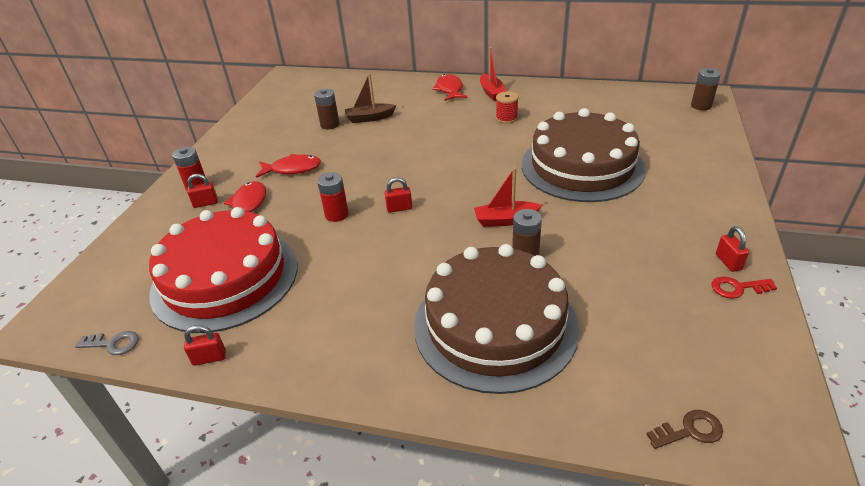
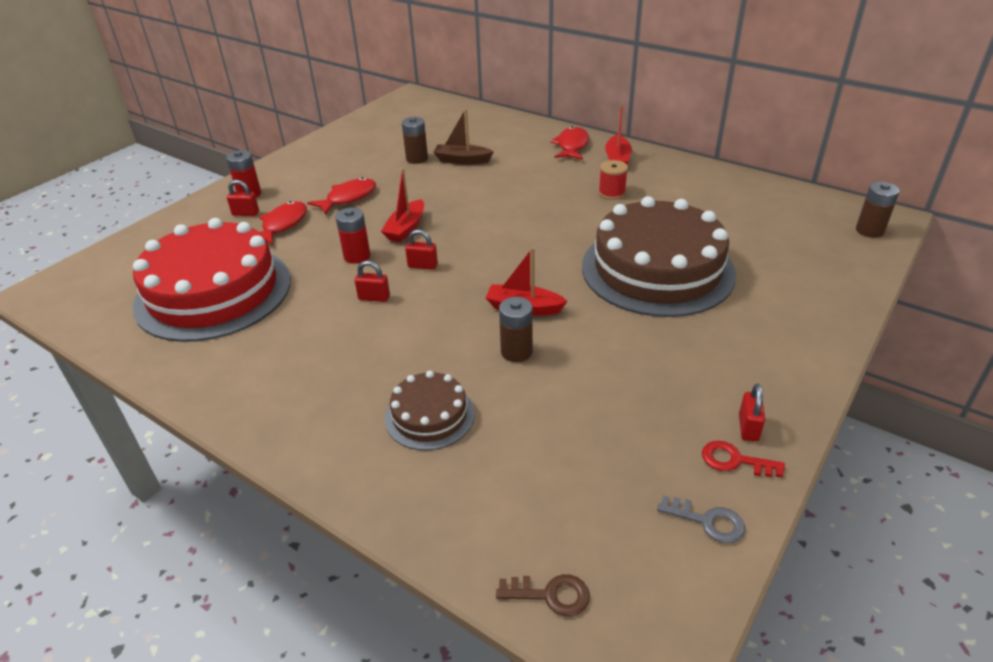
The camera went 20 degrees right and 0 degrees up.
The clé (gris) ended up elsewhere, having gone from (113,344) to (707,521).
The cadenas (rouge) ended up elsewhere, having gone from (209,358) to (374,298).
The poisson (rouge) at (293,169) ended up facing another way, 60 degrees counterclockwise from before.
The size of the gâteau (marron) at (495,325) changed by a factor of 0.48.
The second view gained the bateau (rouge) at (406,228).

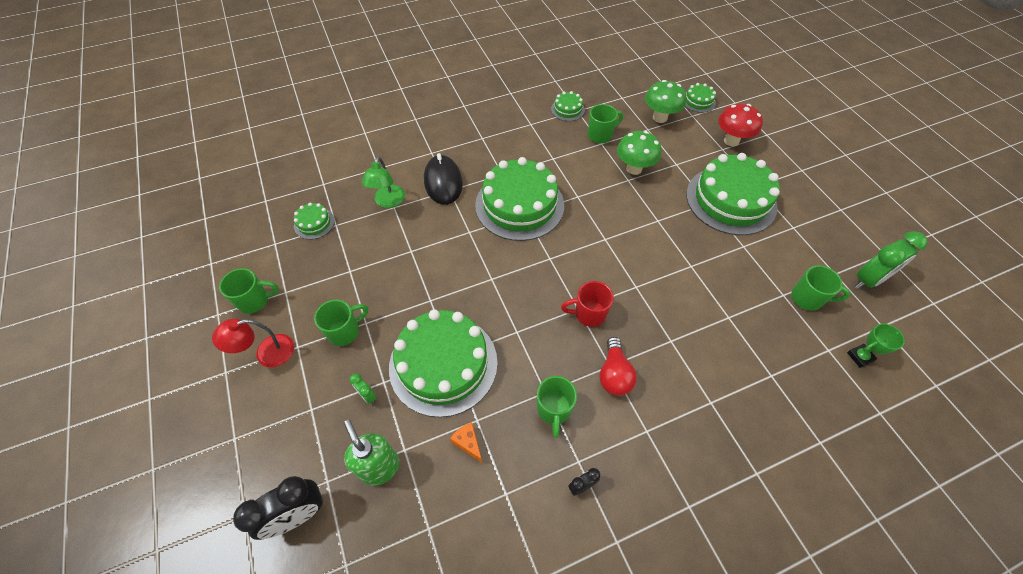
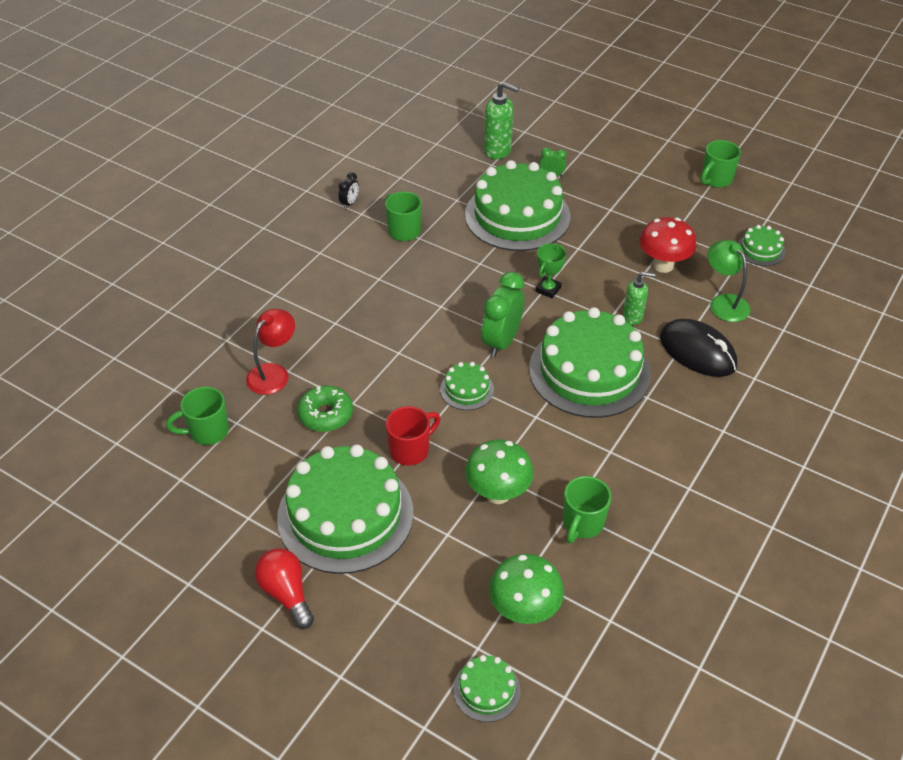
The camera went 145 degrees right and 10 degrees down.
The lampe (rouge) ended up elsewhere, having gone from (267,353) to (273,373).
The second view lost the réveil (noir) at (298,515).
The second view lost the tasse (vert) at (345,331).
The second view lost the fromage (orange) at (468,443).
The gâteau (vert) ended up elsewhere, having gone from (567,109) to (467,389).
The tasse (rouge) ended up elsewhere, having gone from (589,314) to (410,450).
The ampoule (rouge) ended up elsewhere, having gone from (614,374) to (286,593).
The champignon (rouge) ended up elsewhere, having gone from (731,141) to (663,265).
The trophée (vert) ended up elsewhere, having gone from (860,357) to (548,289).
The réveil (vert) ended up elsewhere, having gone from (868,280) to (501,342).
The second view gained the beignet (vert) at (326,414).
The second view gained the distributeur de savon (vert) at (633,317).

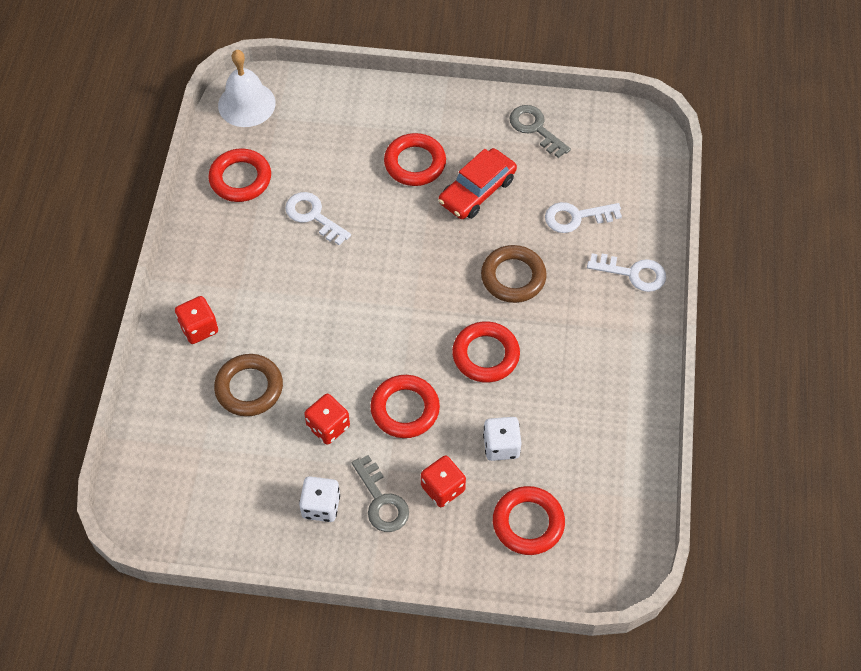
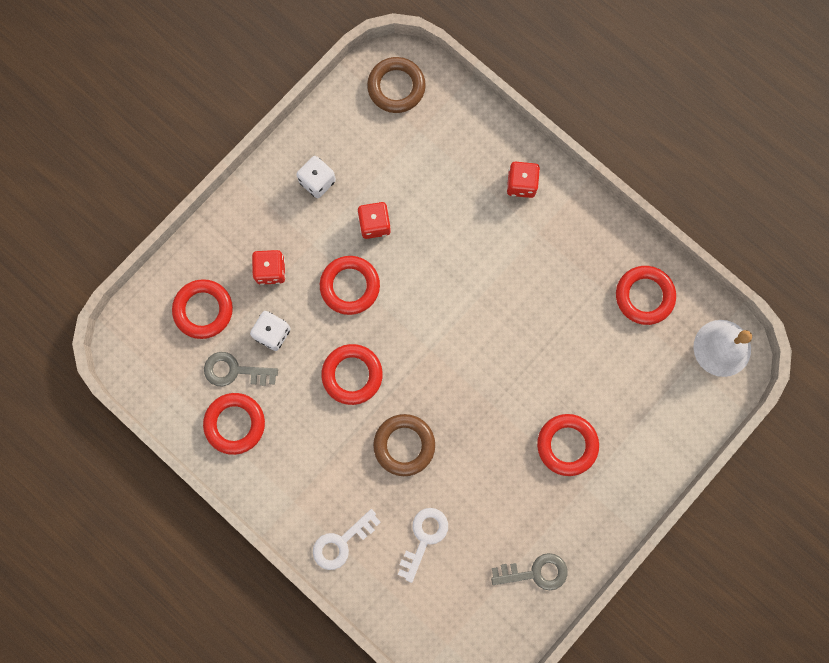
The camera went 125 degrees right and 20 degrees up.
The anneau (marron) ended up elsewhere, having gone from (249,388) to (396,87).
The second view lost the clé (blanc) at (313,216).
The clé (gris) ended up elsewhere, having gone from (381,500) to (234,371).
The second view lost the voiture (rouge) at (477,191).
The second view gained the anneau (rouge) at (235,424).

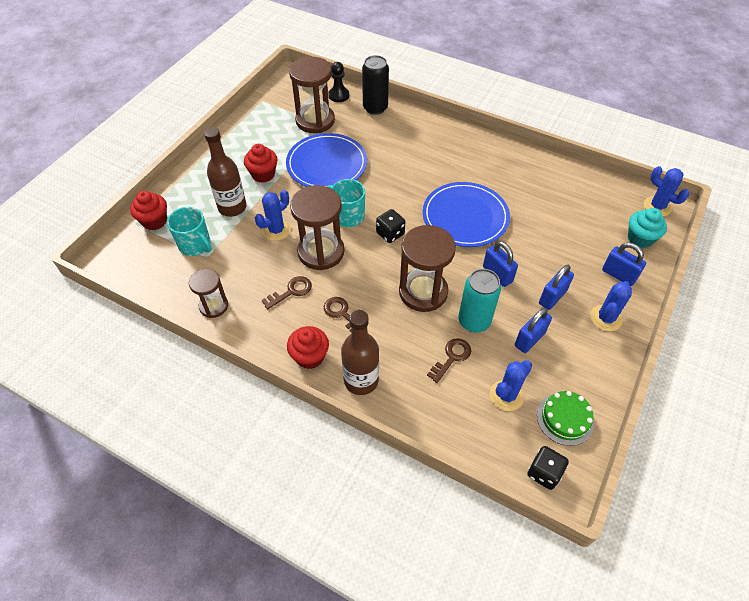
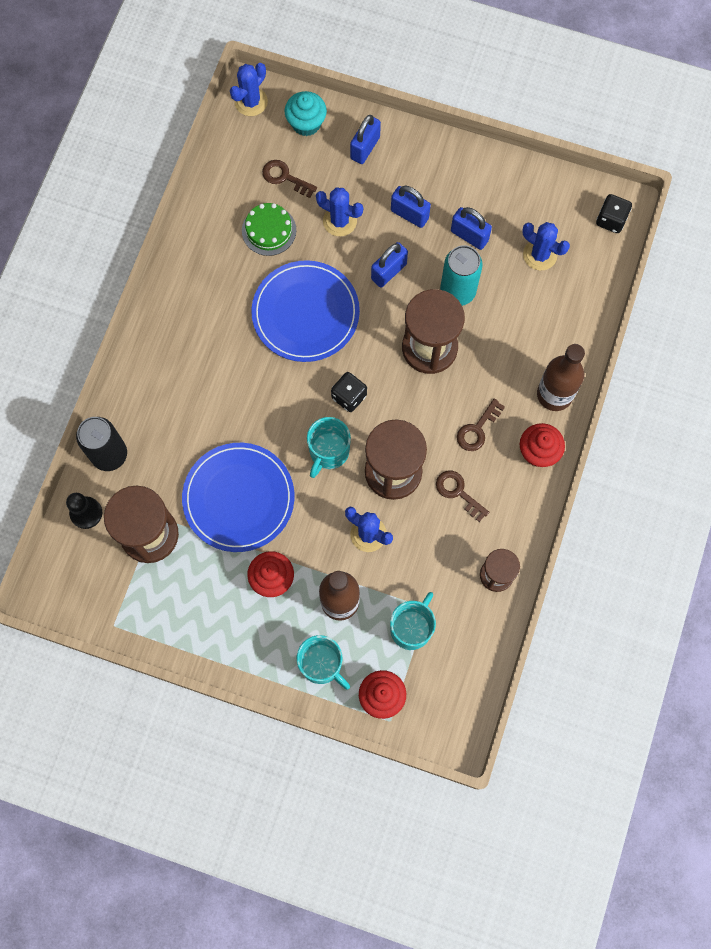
The camera went 100 degrees left and 20 degrees up.
The clé (marron) ended up elsewhere, having gone from (451,357) to (285,177).
The gâteau (vert) ended up elsewhere, having gone from (565,419) to (269,230).
The cactus (bleu) ended up elsewhere, having gone from (605,318) to (339,221).
The second view gained the tasse (turquoise) at (322,664).

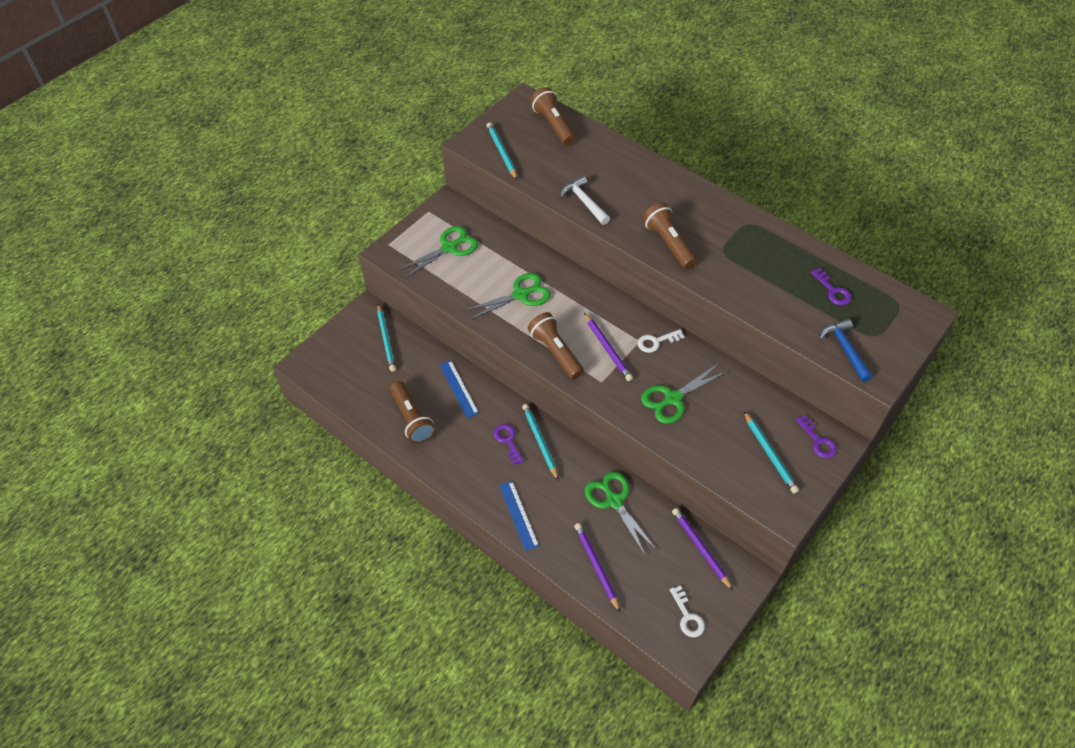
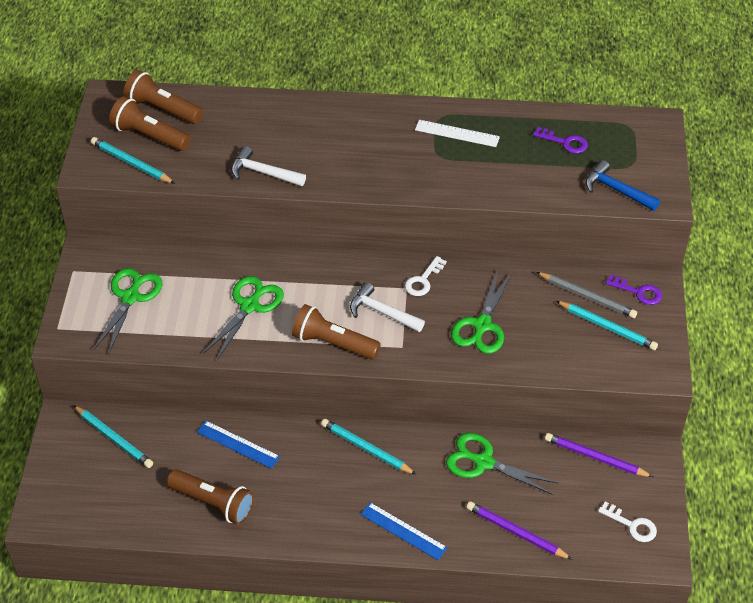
The camera went 35 degrees left and 5 degrees down.
The second view lost the clé (violet) at (508,441).
Where the crayon (violet) stood at (607,349), the marteau (blanc) came to stand at (382,312).
The lampe de poche (marron) ended up elsewhere, having gone from (668,243) to (149,136).
The second view gained the règle (blanc) at (457,133).
The second view gained the crayon (gris) at (587,297).

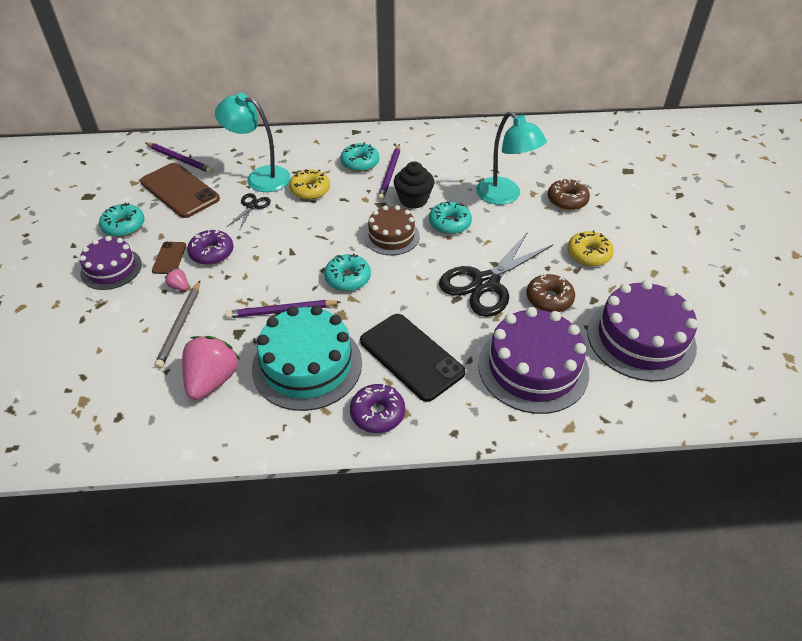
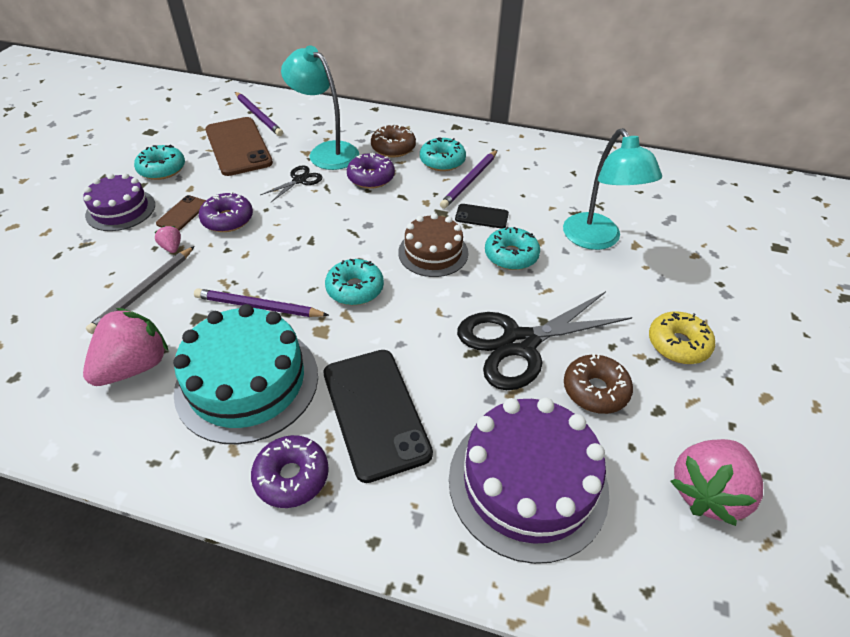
The camera went 20 degrees right and 0 degrees up.
What was the beignet (jaune) at (310,190) turned into the beignet (violet) at (371,178).
Where the muffin (noir) stood at (413,200), the téléphone (noir) came to stand at (481,216).
The beignet (marron) ended up elsewhere, having gone from (567,200) to (393,148).
Where the gâteau (violet) stood at (641,339), the fraise (rose) came to stand at (707,491).

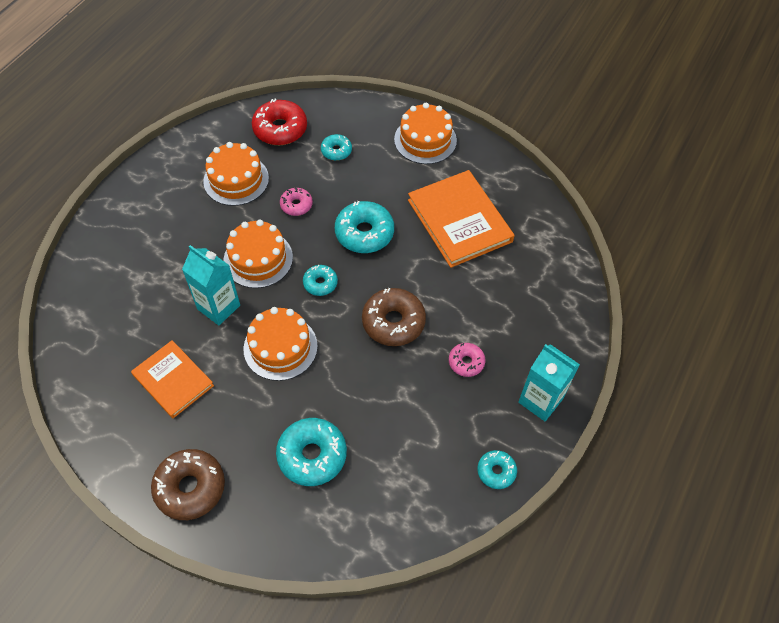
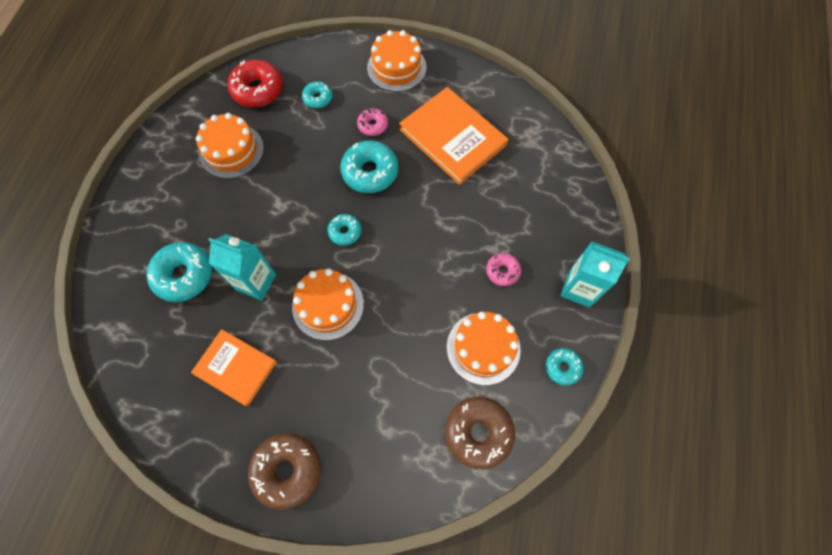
The camera went 15 degrees left and 10 degrees up.
The gâteau (orange) ended up elsewhere, having gone from (258,259) to (483,348).
The beignet (turquoise) ended up elsewhere, having gone from (312,455) to (184,275).
The beignet (rose) ended up elsewhere, having gone from (296,205) to (373,125).
The beignet (marron) ended up elsewhere, having gone from (393,322) to (478,433).

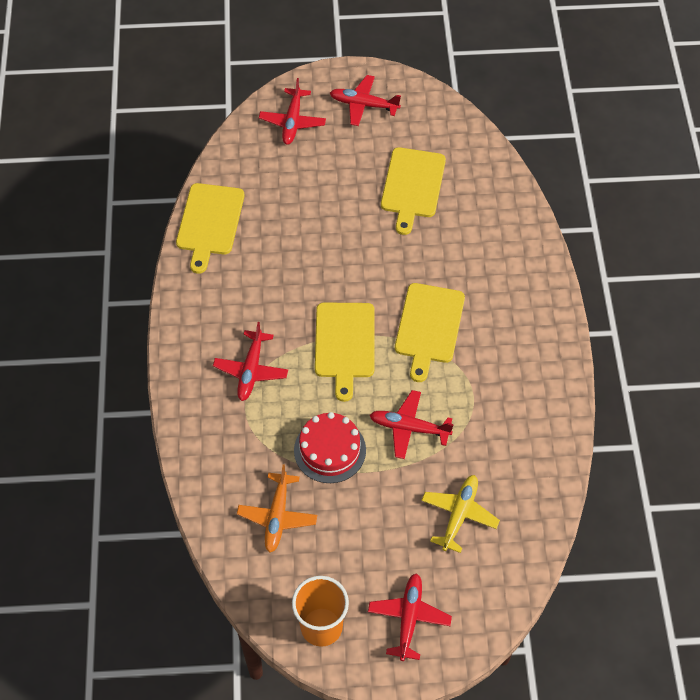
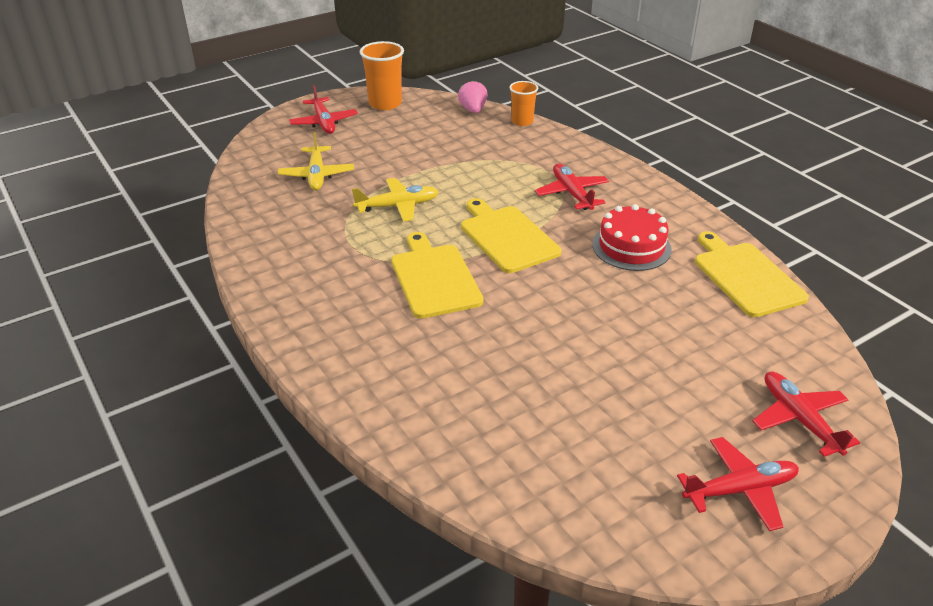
The camera went 150 degrees right and 20 degrees down.
The second view lost the avion (orange) at (277,516).
The gâteau (rouge) ended up elsewhere, having gone from (330,450) to (631,247).
What was the avion (rouge) at (409,428) turned into the avion (jaune) at (398,206).
The second view lost the planche à découper (jaune) at (412,186).
The second view gained the fraise (rose) at (473,110).
The second view gained the gobelet (orange) at (522,121).

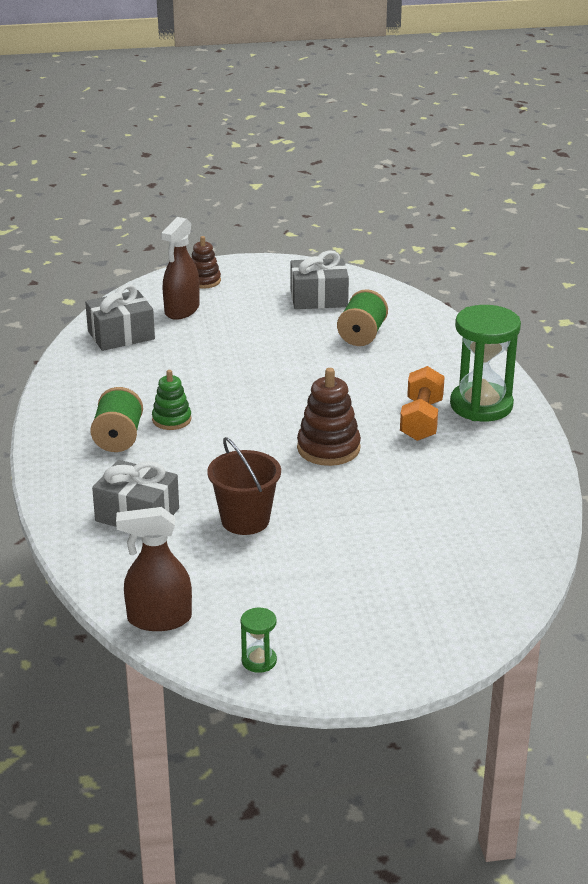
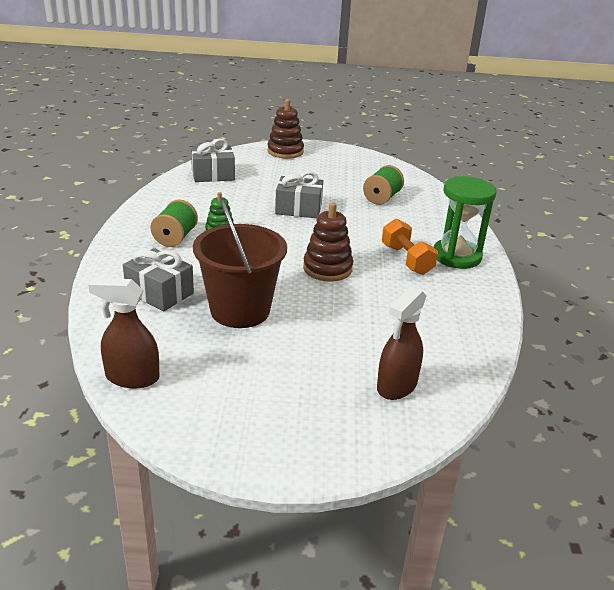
The camera went 10 degrees right and 0 degrees up.
The vaporisateur (marron) ended up elsewhere, having gone from (182,310) to (396,386).
The size of the jouet à empiler (marron) at (204,281) changed by a factor of 1.57.
The size of the seau (marron) at (245,520) changed by a factor of 1.52.
The second view lost the sablier (vert) at (259,661).
The cadeau (gris) ended up elsewhere, having gone from (319,298) to (298,209).
The haltère (orange) at (421,420) ended up facing another way, 45 degrees counterclockwise from before.

